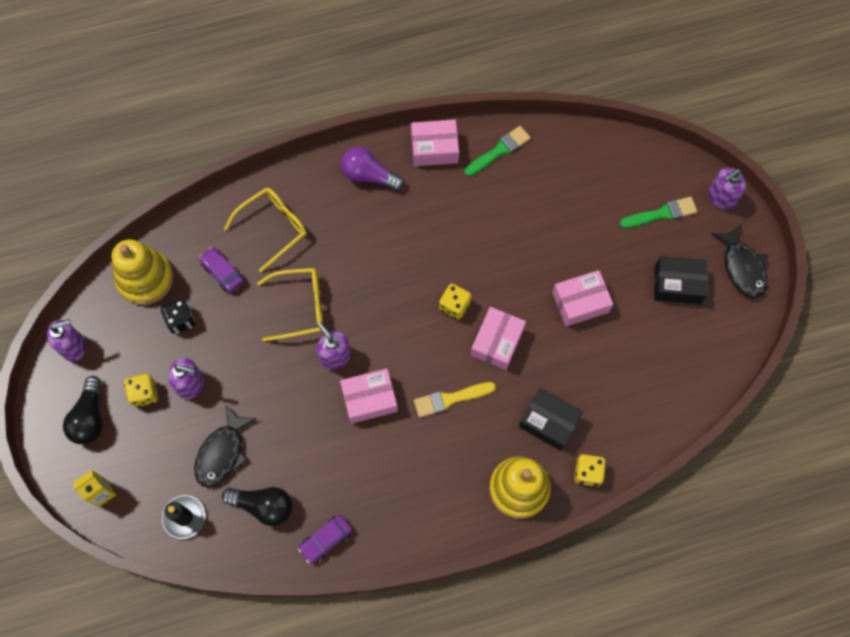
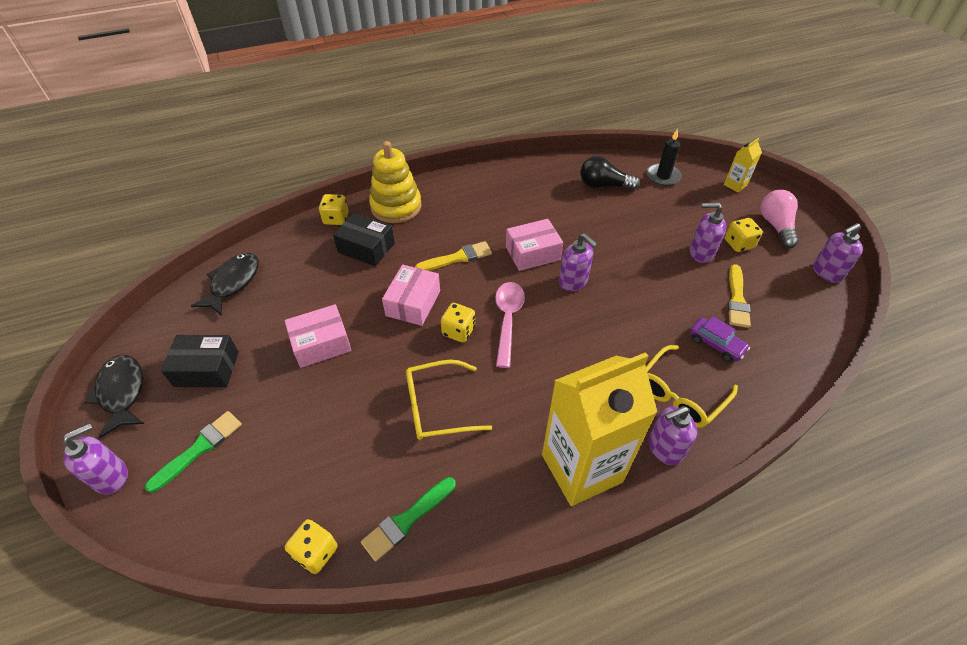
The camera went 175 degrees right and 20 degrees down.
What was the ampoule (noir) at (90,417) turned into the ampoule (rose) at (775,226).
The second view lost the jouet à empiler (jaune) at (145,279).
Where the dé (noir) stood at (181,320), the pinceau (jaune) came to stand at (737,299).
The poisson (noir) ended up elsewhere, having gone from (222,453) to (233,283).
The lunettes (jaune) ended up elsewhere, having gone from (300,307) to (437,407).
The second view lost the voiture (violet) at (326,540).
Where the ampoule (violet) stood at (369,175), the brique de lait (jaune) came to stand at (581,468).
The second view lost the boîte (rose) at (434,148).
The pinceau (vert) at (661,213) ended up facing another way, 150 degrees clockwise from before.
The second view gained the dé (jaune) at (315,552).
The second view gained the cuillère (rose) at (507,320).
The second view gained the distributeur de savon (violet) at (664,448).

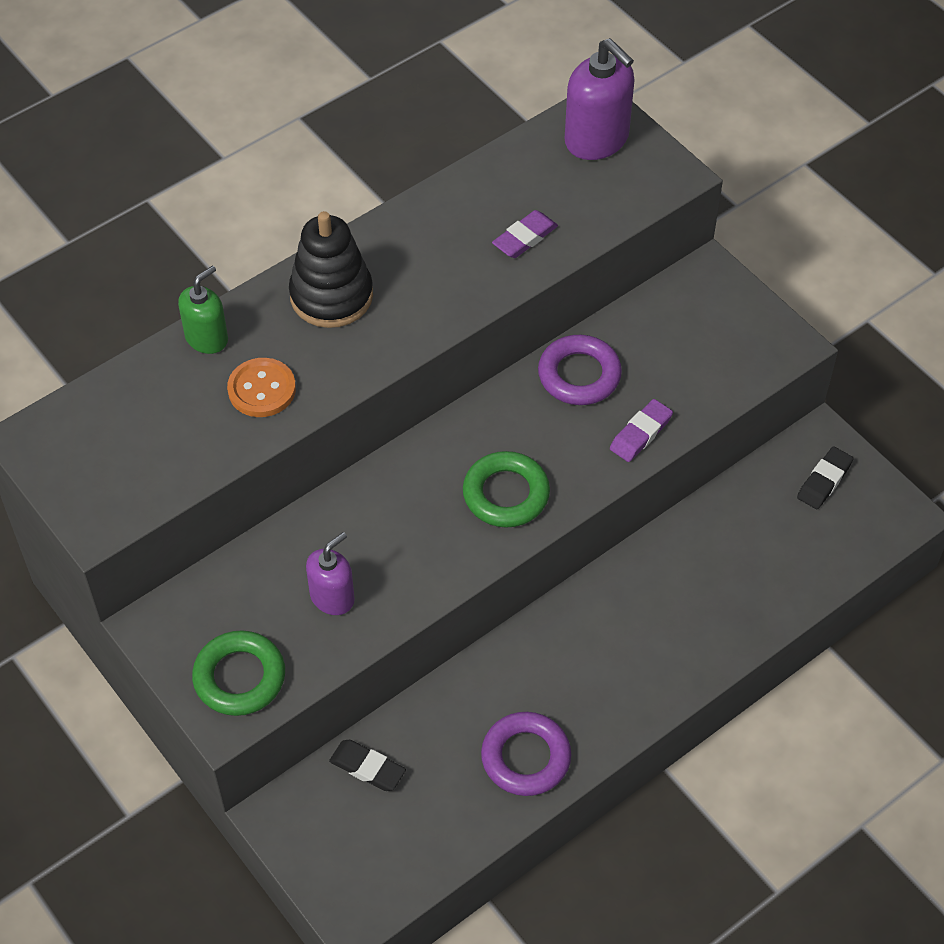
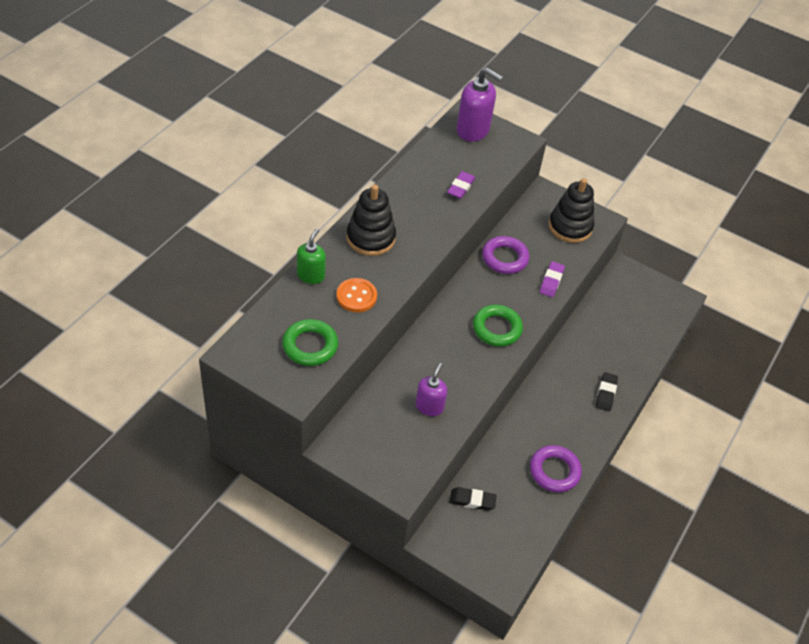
The camera went 25 degrees left and 5 degrees down.
The anneau (vert) ended up elsewhere, having gone from (239,677) to (310,346).
The gomme (noir) ended up elsewhere, having gone from (824,481) to (606,393).
The second view gained the jouet à empiler (noir) at (570,227).

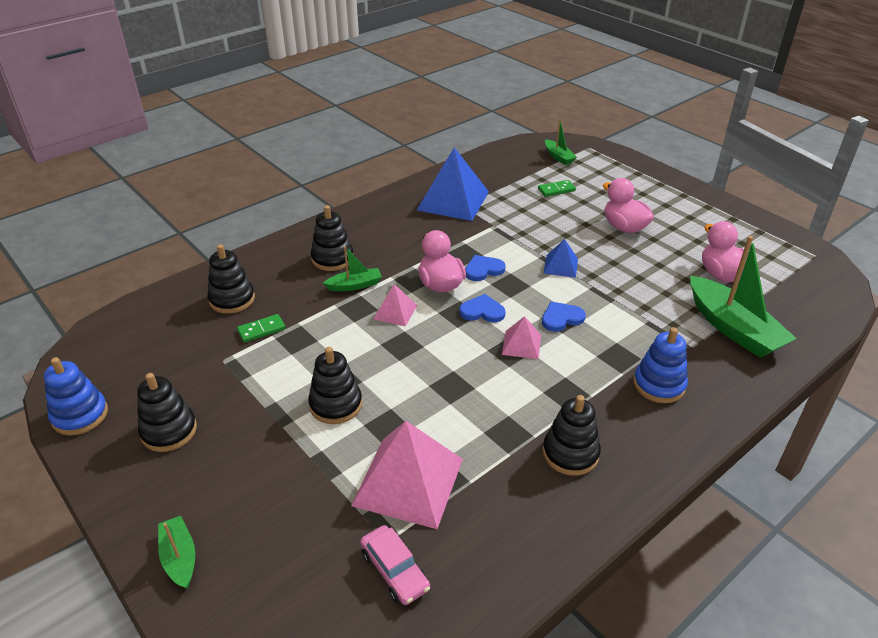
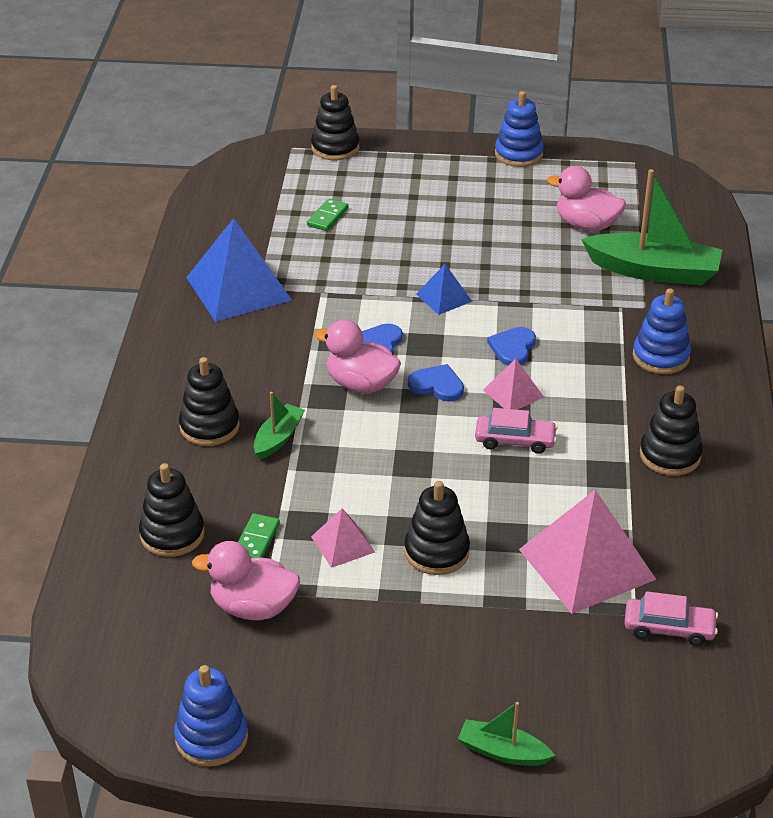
The camera went 45 degrees left and 0 degrees up.
The jouet à empiler (noir) ended up elsewhere, having gone from (169,431) to (335,148).
The pyramide (rose) ended up elsewhere, having gone from (395,312) to (343,544).
The cœur (bleu) at (482,311) ended up facing another way, 60 degrees clockwise from before.
The second view lost the bateau (vert) at (558,157).
The canard (rose) ended up elsewhere, having gone from (624,227) to (253,607).
The second view gained the voiture (rose) at (515,440).
The second view gained the jouet à empiler (bleu) at (518,154).

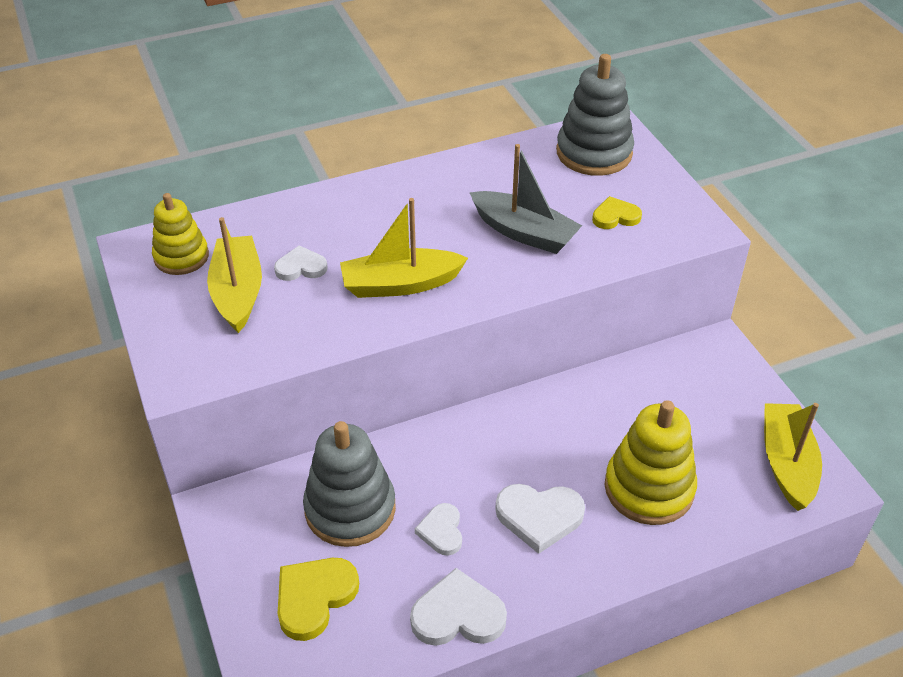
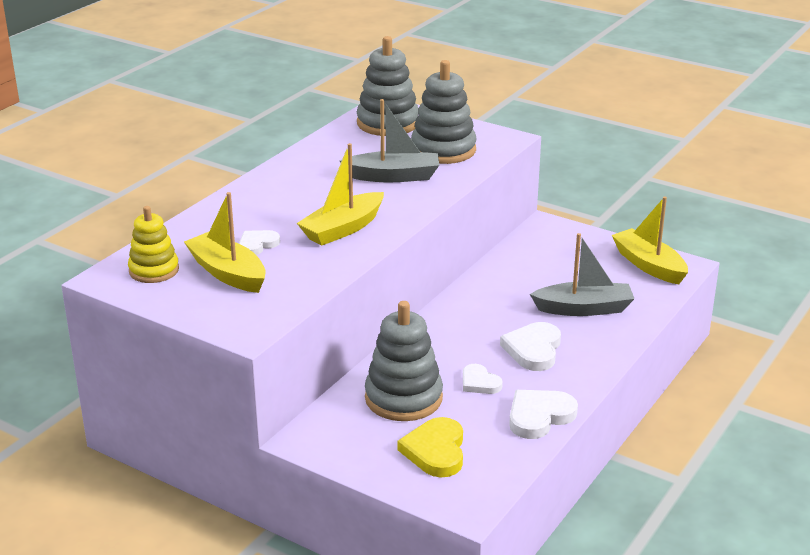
The camera went 35 degrees left and 15 degrees down.
The cœur (blanc) at (539,517) ended up facing another way, 135 degrees clockwise from before.
Where the cœur (jaune) stood at (615,216), the jouet à empiler (gris) came to stand at (443,150).
Where the jouet à empiler (jaune) stood at (649,488), the bateau (gris) came to stand at (583,309).

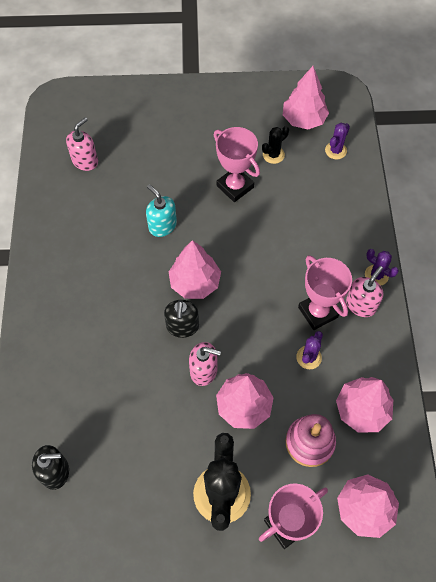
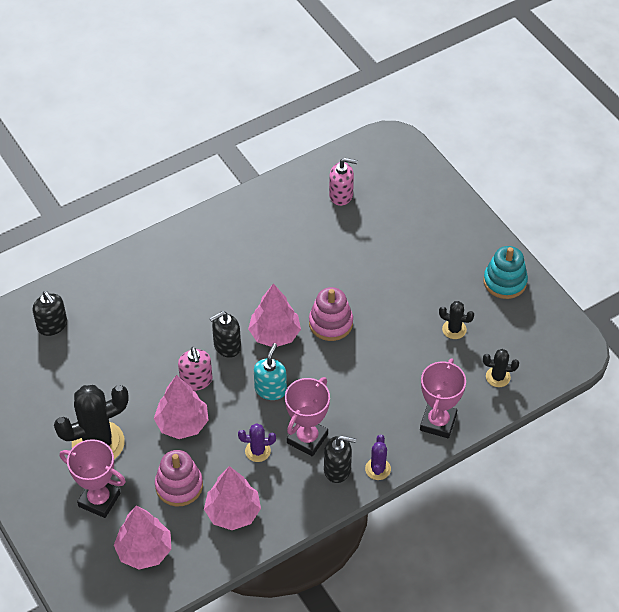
The camera went 60 degrees right and 10 degrees down.
The distributeur de savon (turquoise) ended up elsewhere, having gone from (162,226) to (270,389).
The trophée (rose) ended up elsewhere, having gone from (235,186) to (438,422).
The second view lost the arbre (rose) at (303,119).
What was the cactus (violet) at (335,150) turned into the cactus (noir) at (498,377).
What was the distributeur de savon (rose) at (361,305) turned into the distributeur de savon (noir) at (337,469).
The second view gained the jouet à empiler (rose) at (330,323).
The second view gained the jouet à empiler (turquoise) at (505,282).

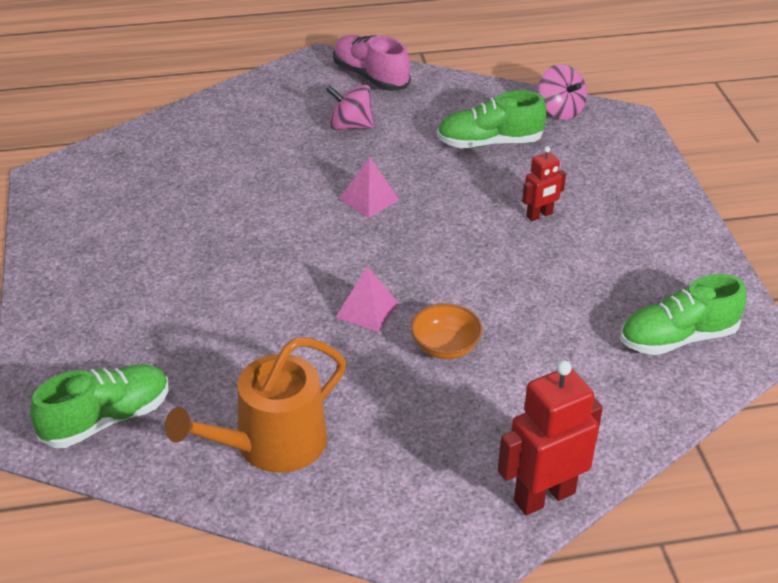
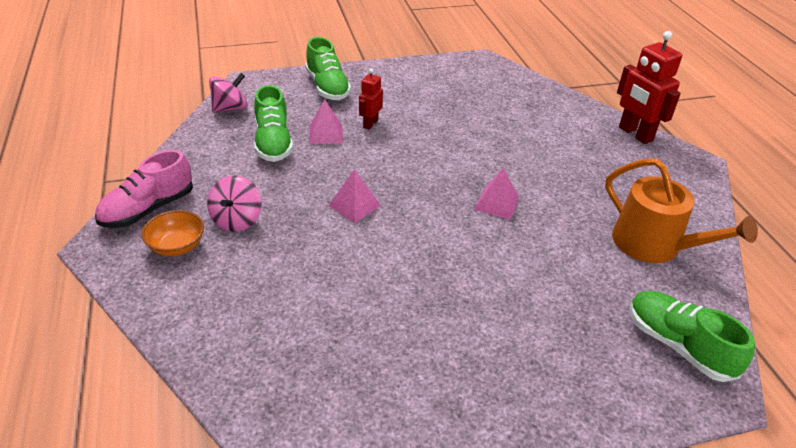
The camera went 95 degrees left and 0 degrees up.
The bol (orange) ended up elsewhere, having gone from (445,347) to (177,246).
The robot (rouge) at (539,215) ended up facing another way, 120 degrees counterclockwise from before.
The chaussure (vert) ended up elsewhere, having gone from (677,338) to (327,87).
The second view gained the pyramide (rose) at (326,134).

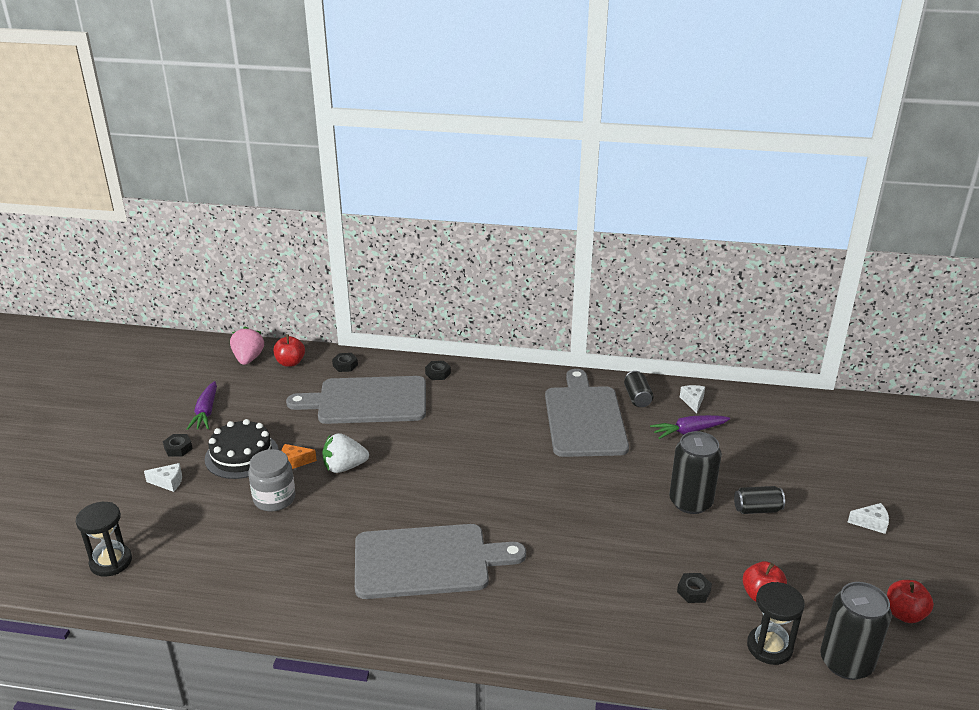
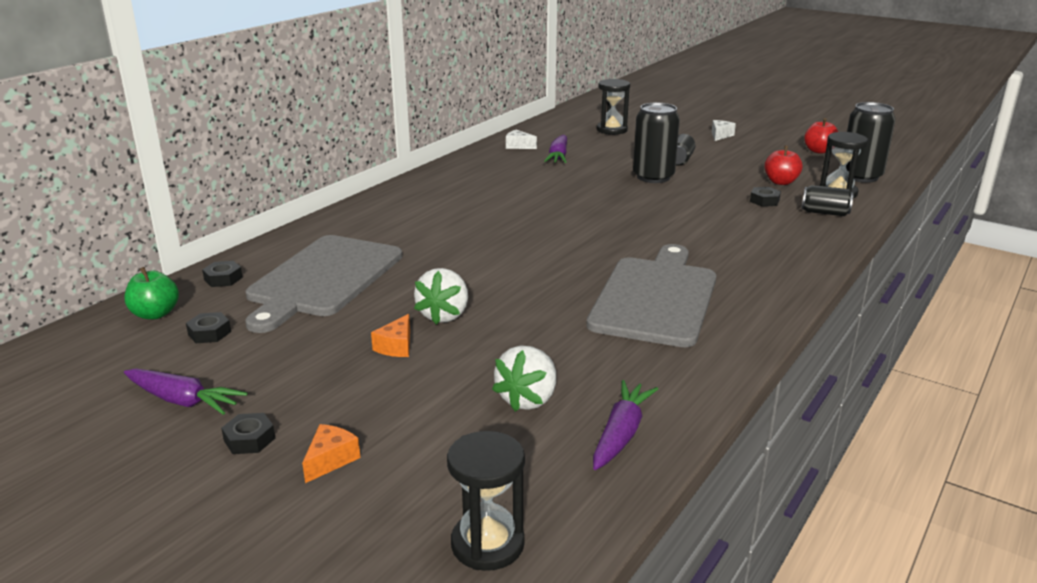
The camera went 65 degrees left and 5 degrees down.
What was the fromage (blanc) at (168,482) turned into the fromage (orange) at (330,460).
The second view lost the gâteau (noir) at (241,455).
The second view lost the fraise (rose) at (248,359).
The second view lost the bocal (gris) at (274,499).
What was the pomme (rouge) at (290,363) turned into the pomme (vert) at (155,314).
The écrou (noir) ended up elsewhere, having gone from (438,373) to (209,333).
The second view lost the planche à découper (gris) at (584,418).
The canette (noir) ended up elsewhere, having gone from (637,398) to (825,213).
The second view gained the fraise (blanc) at (528,399).
The second view gained the carotte (violet) at (621,433).
The second view gained the sablier (noir) at (611,130).

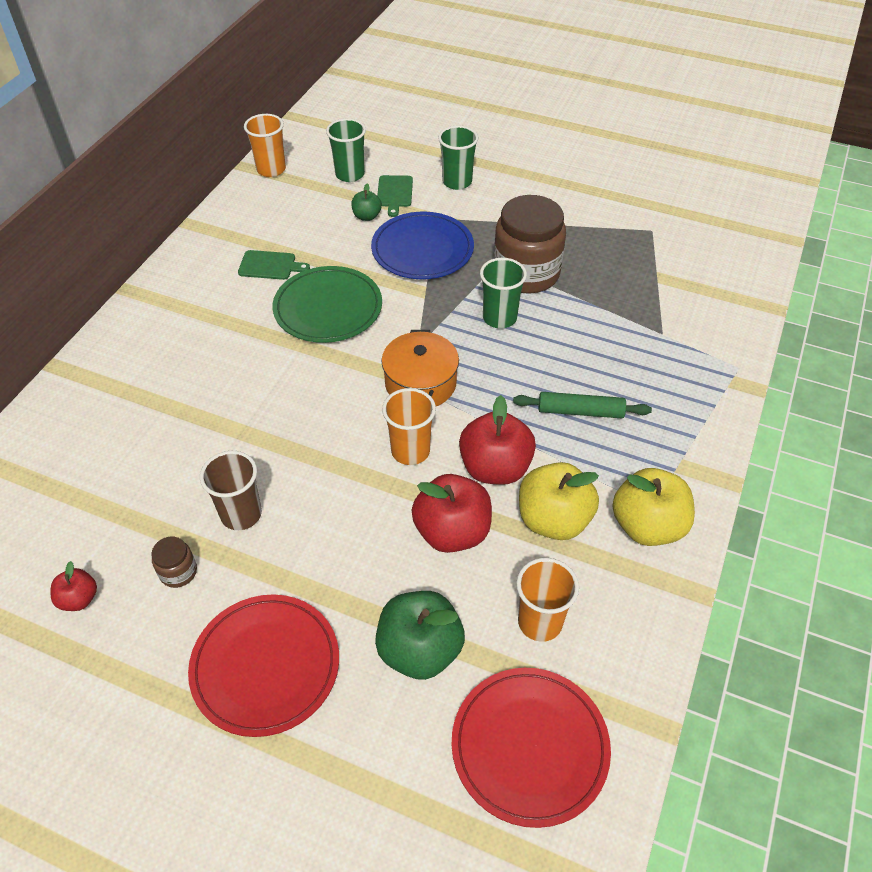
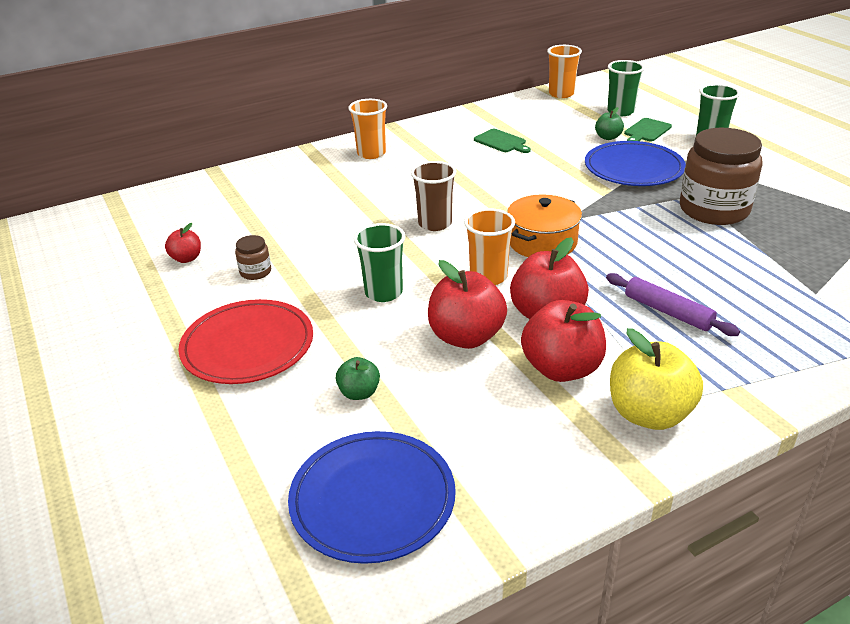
The camera went 40 degrees right and 15 degrees down.
The gobelet (marron) ended up elsewhere, having gone from (241,514) to (435,223).
The second view lost the assiette (vert) at (328,308).
The size of the pomme (vert) at (420,650) changed by a factor of 0.52.
What was the assiette (rouge) at (529,747) turned into the assiette (bleu) at (372,499).
The gobelet (vert) ended up elsewhere, having gone from (499,318) to (383,292).
What was the rouleau à pâtisserie (vert) at (580,411) turned into the rouleau à pâtisserie (violet) at (667,312).
The gobelet (orange) ended up elsewhere, having gone from (540,622) to (371,153).
What was the pomme (jaune) at (553,520) turned into the pomme (rouge) at (561,369).

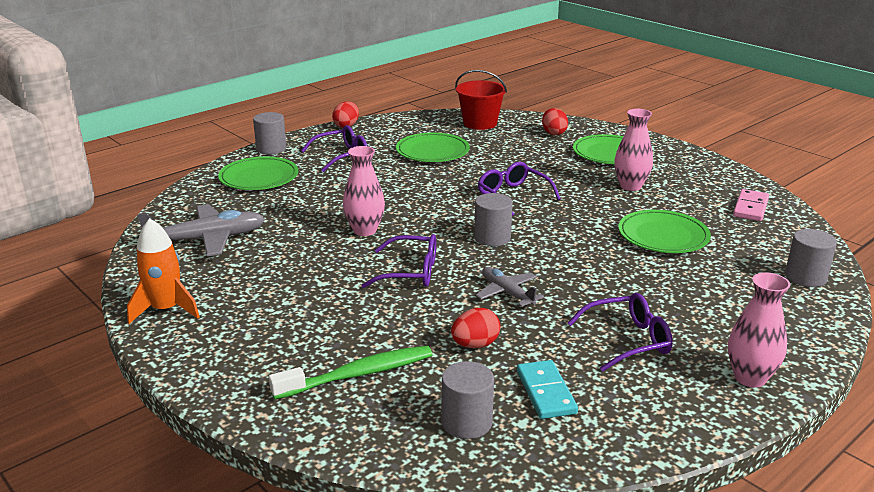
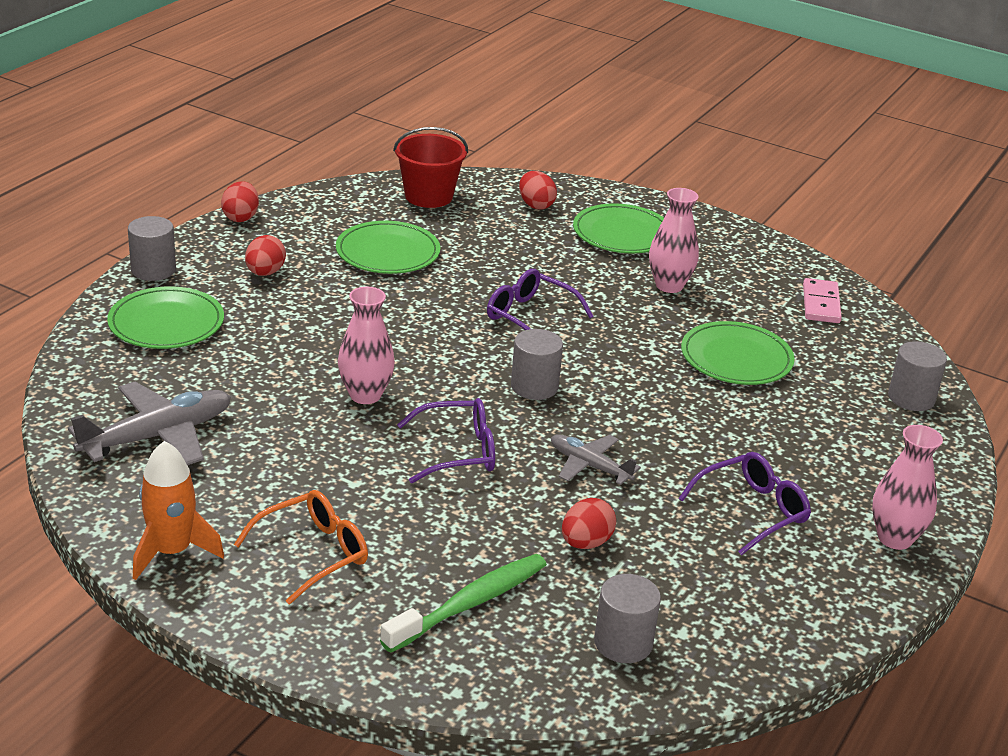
The camera went 20 degrees left and 5 degrees up.
Where the lunettes (violet) stood at (342,156), the œuf (rouge) came to stand at (265,273).
The second view lost the domino (turquoise) at (545,392).
The second view gained the lunettes (orange) at (313,553).

